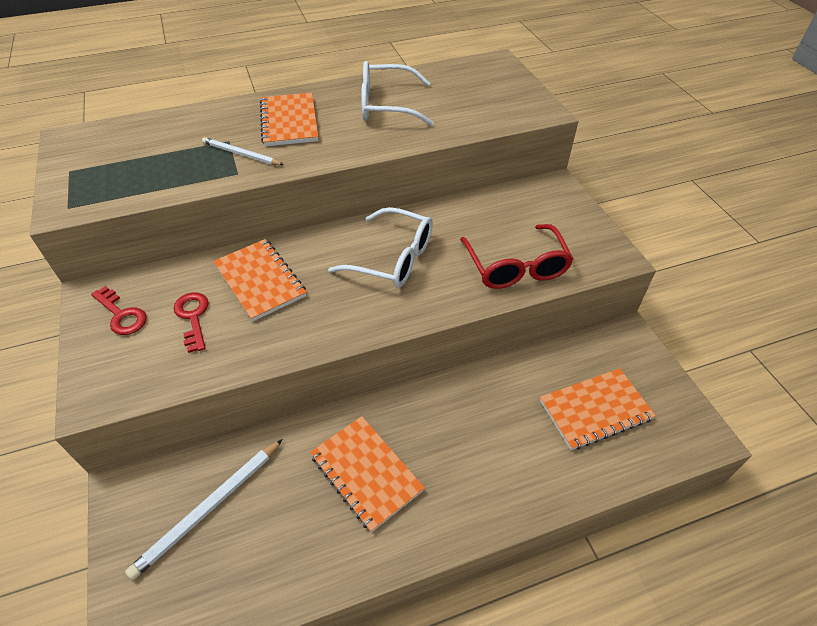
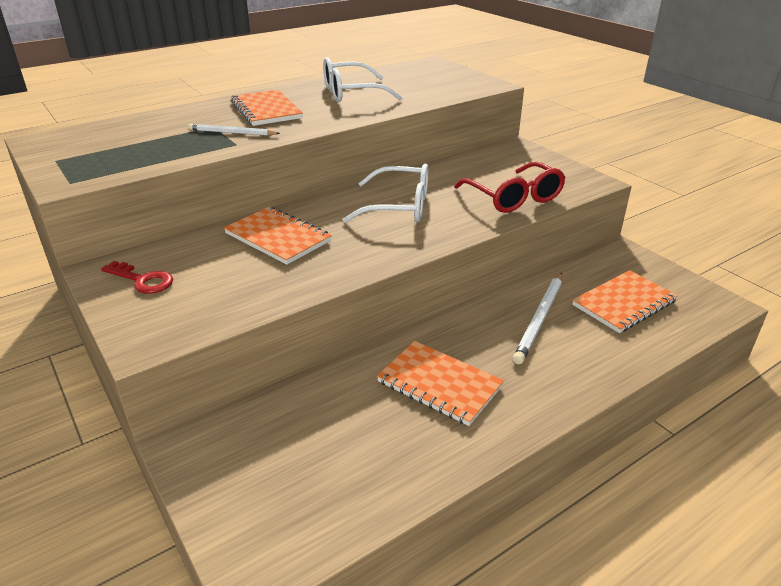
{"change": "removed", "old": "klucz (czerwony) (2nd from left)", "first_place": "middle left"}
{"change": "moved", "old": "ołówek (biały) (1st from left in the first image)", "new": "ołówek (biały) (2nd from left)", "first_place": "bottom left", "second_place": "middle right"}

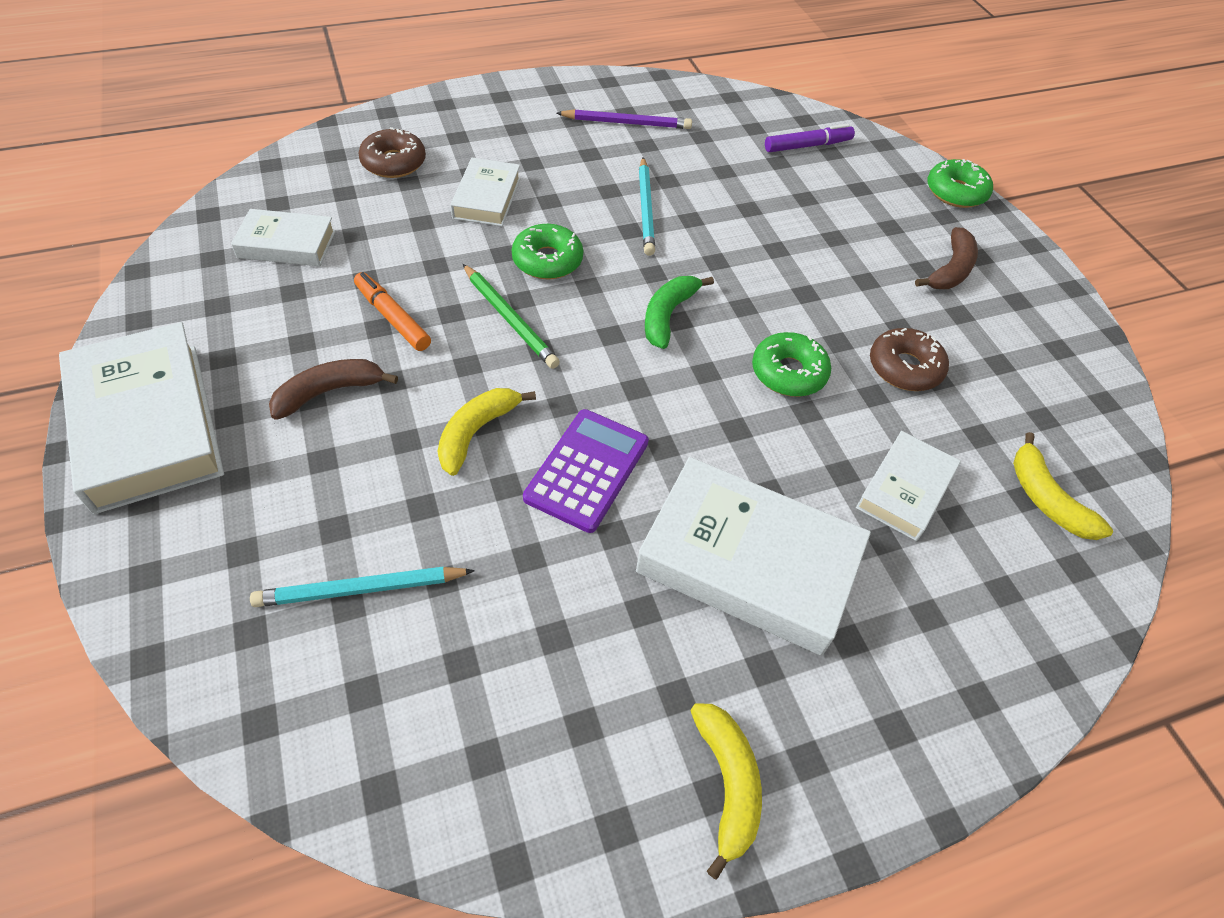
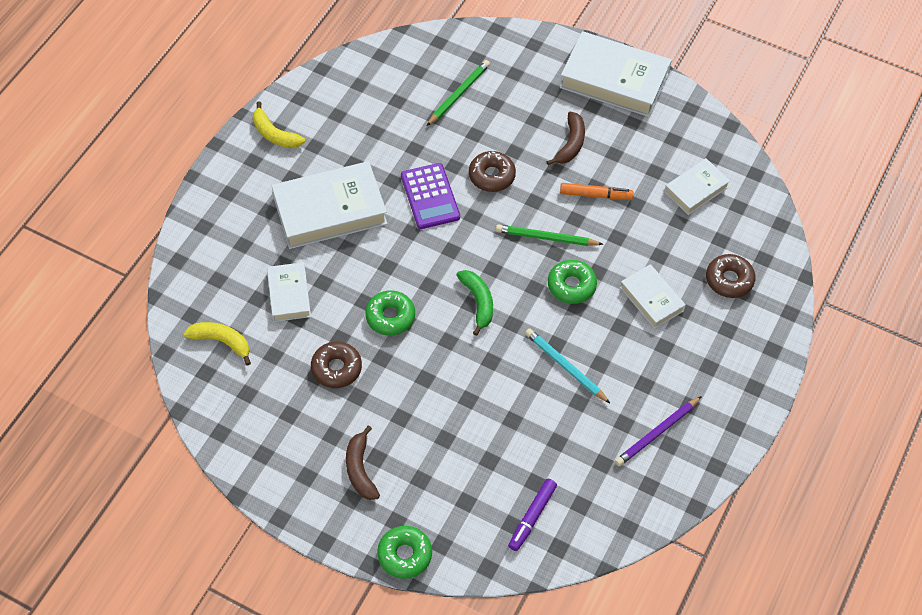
{"change": "replaced", "old": "banan (żółty) (1st from left)", "new": "donut (brązowy) (2nd from left)", "first_place": "centre", "second_place": "top centre"}
{"change": "recoloured", "old": "ołówek (turkusowy) (1st from left)", "new": "ołówek (zielony) (1st from left)", "first_place": "middle left", "second_place": "top centre"}

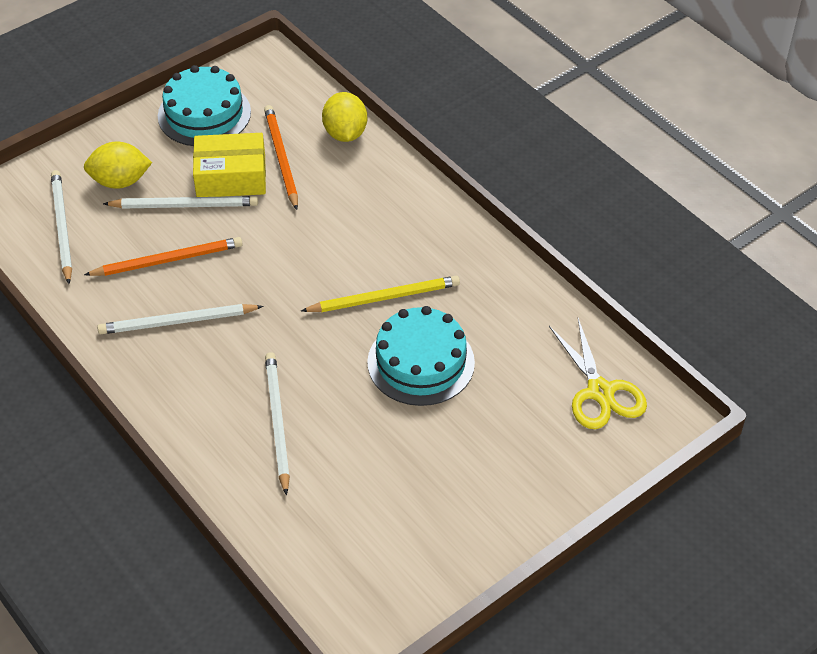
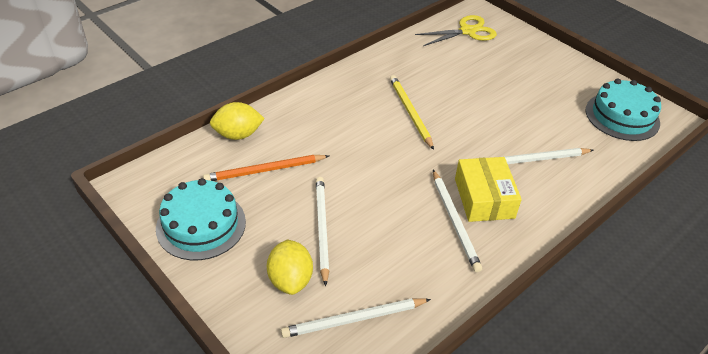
{"change": "removed", "old": "ołówek (pomarańczowy) (1st from left)", "first_place": "middle left"}
{"change": "moved", "old": "pudełko (żółty)", "first_place": "top left", "second_place": "middle right"}
{"change": "moved", "old": "tort (turkusowy) (2nd from left)", "first_place": "centre", "second_place": "top right"}

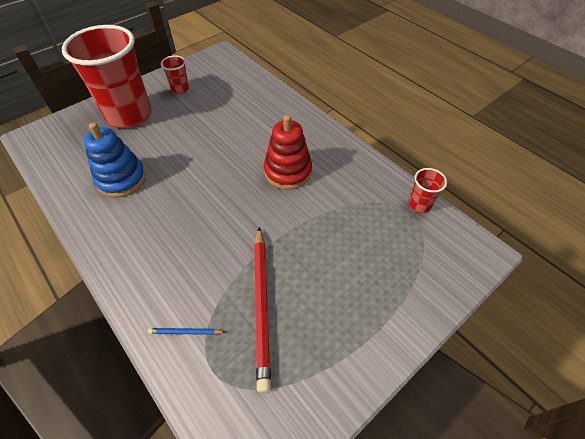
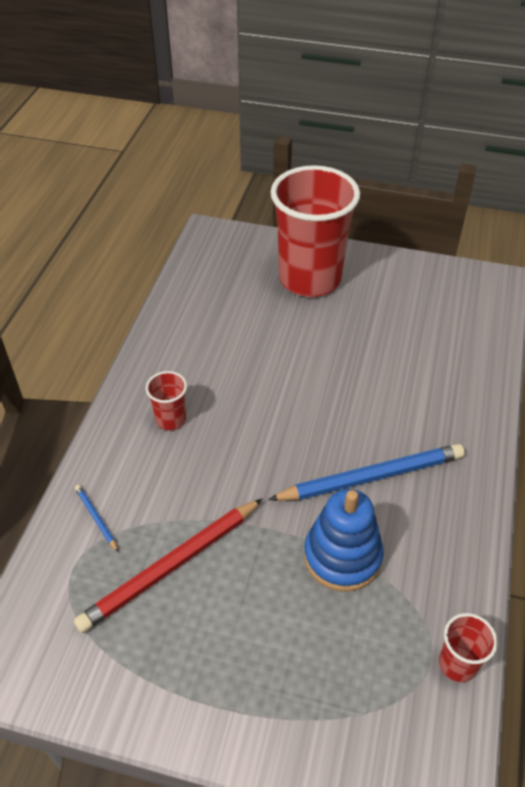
{"change": "moved", "old": "zabawka nakładanka (niebieski)", "first_place": "middle left", "second_place": "bottom centre"}
{"change": "moved", "old": "szklanka (czerwony) (2nd from left in the first image)", "new": "szklanka (czerwony) (1st from left)", "first_place": "top left", "second_place": "middle left"}
{"change": "replaced", "old": "zabawka nakładanka (czerwony)", "new": "ołówek (niebieski) (2nd from left)", "first_place": "centre", "second_place": "middle right"}

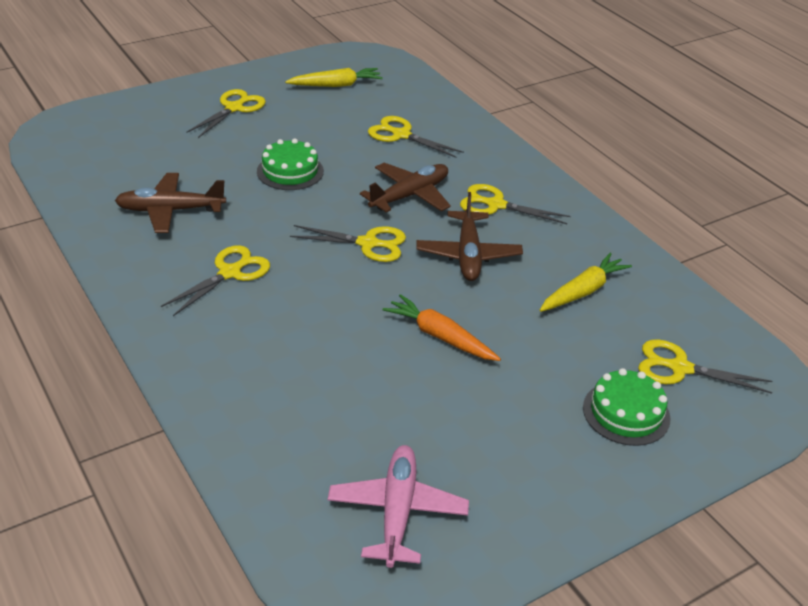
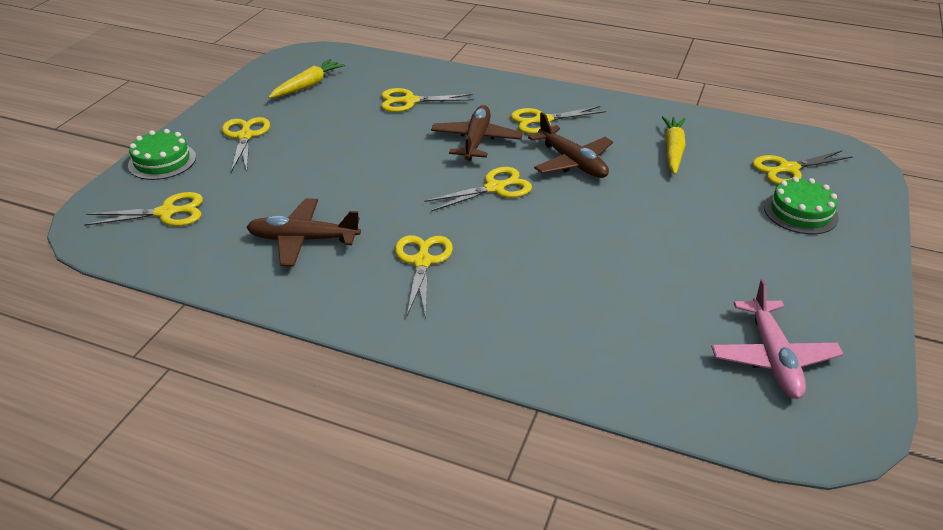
{"change": "removed", "old": "marchewka (pomarańczowy)", "first_place": "centre"}
{"change": "added", "new": "nożyczki (żółty) (1st from left)", "second_place": "middle left"}
{"change": "moved", "old": "tort (zielony) (1st from left)", "first_place": "top centre", "second_place": "top left"}
{"change": "turned", "old": "samolot (brązowy) (1st from left)", "first_place": "middle left", "second_place": "middle left", "degrees": 45}
{"change": "turned", "old": "samolot (różowy)", "first_place": "bottom centre", "second_place": "middle right", "degrees": -150}

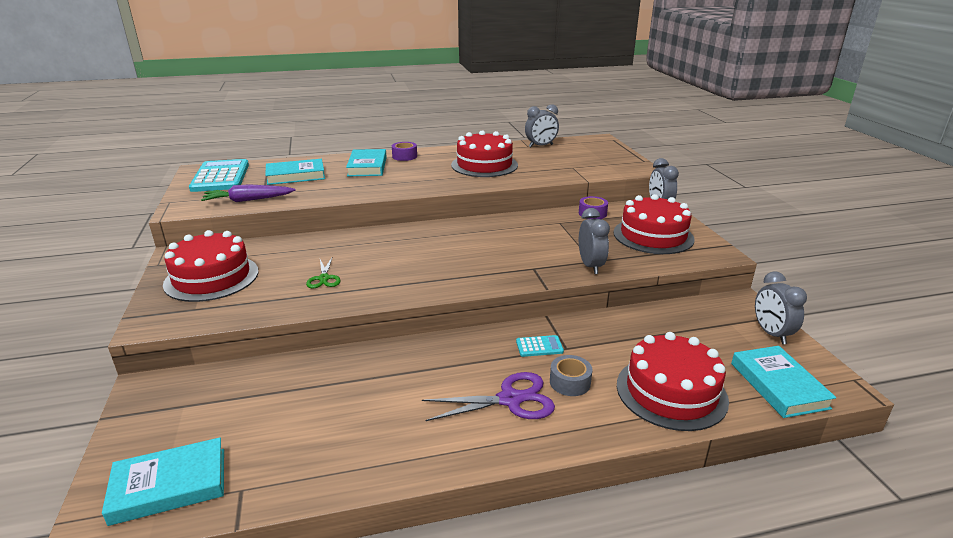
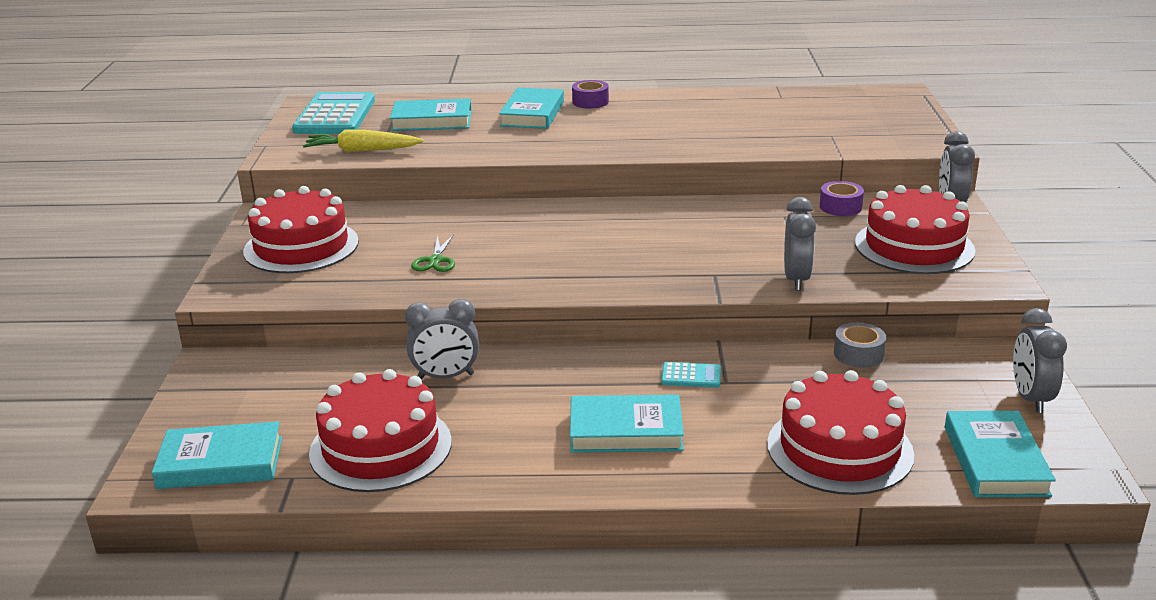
{"change": "moved", "old": "tort (czerwony) (2nd from left)", "first_place": "top centre", "second_place": "bottom left"}
{"change": "moved", "old": "budzik (szary) (1st from left)", "first_place": "top centre", "second_place": "centre"}
{"change": "moved", "old": "taśma klejąca (szary)", "first_place": "bottom centre", "second_place": "middle right"}
{"change": "replaced", "old": "nożyczki (fioletowy)", "new": "książka (turkusowy) (4th from left)", "first_place": "bottom centre", "second_place": "bottom centre"}
{"change": "recoloured", "old": "marchewka (fioletowy)", "new": "marchewka (żółty)", "first_place": "middle left", "second_place": "top left"}

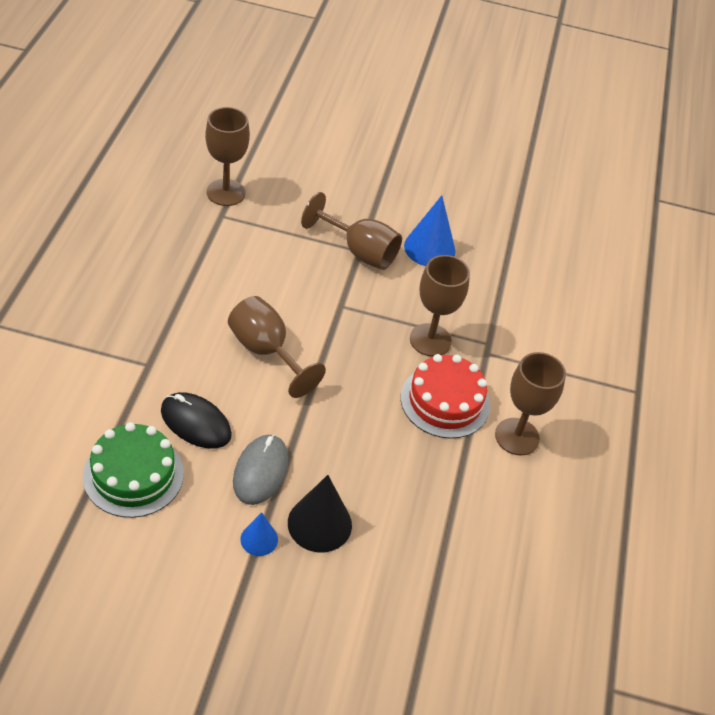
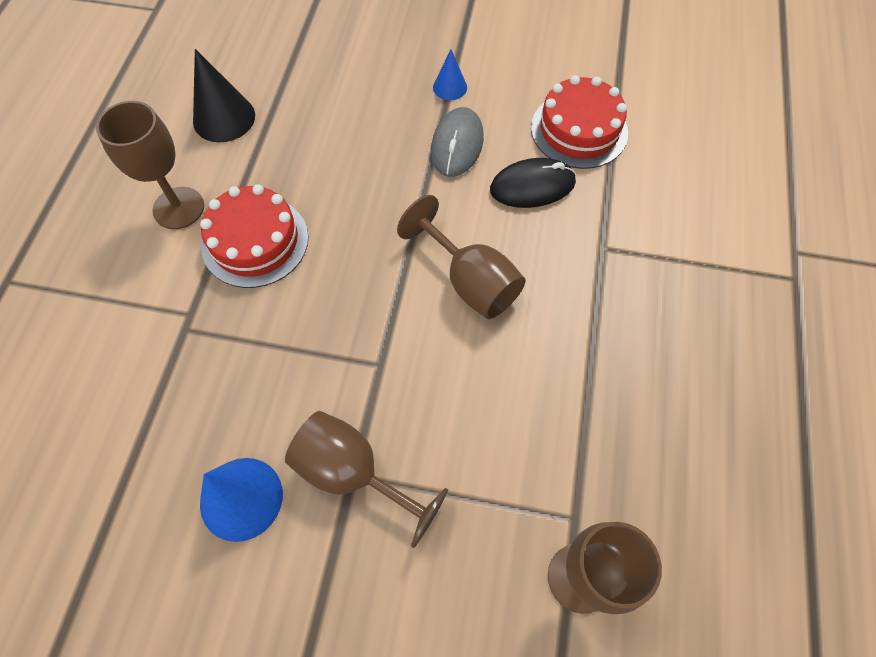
{"change": "removed", "old": "kielich (brązowy) (4th from left)", "first_place": "centre"}
{"change": "moved", "old": "stożek (czarny)", "first_place": "bottom centre", "second_place": "top left"}
{"change": "recoloured", "old": "tort (zielony)", "new": "tort (czerwony) (2nd from left)", "first_place": "middle left", "second_place": "top centre"}
{"change": "turned", "old": "myszka (czarny)", "first_place": "middle left", "second_place": "top centre", "degrees": -45}

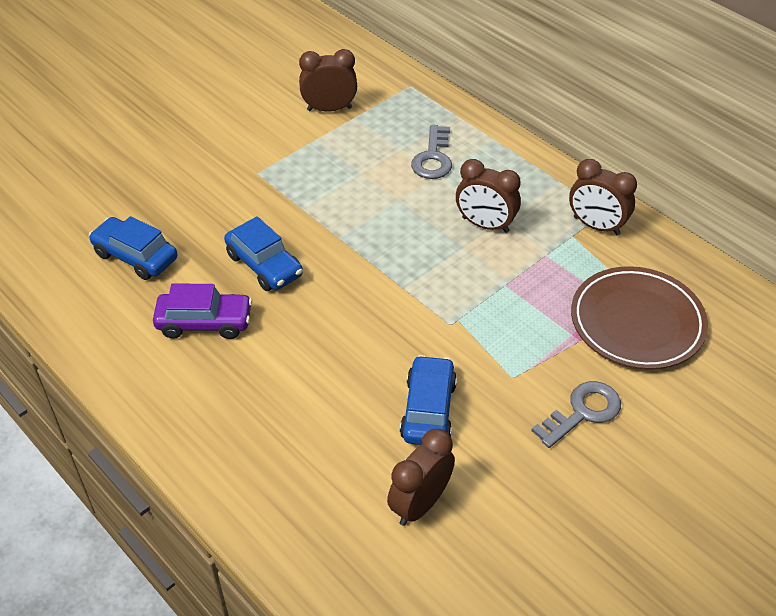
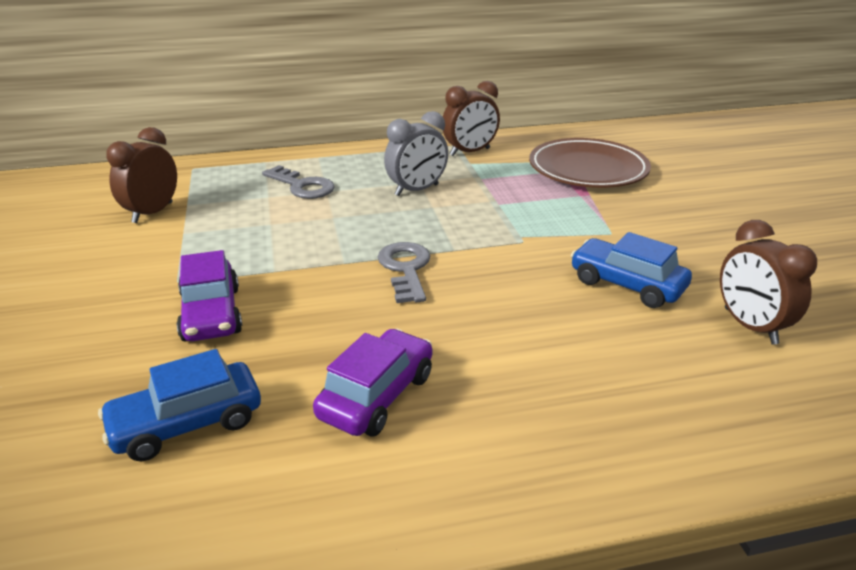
{"change": "removed", "old": "samochód (niebieski) (2nd from left)", "first_place": "centre"}
{"change": "added", "new": "samochód (fioletowy) (1st from left)", "second_place": "middle left"}
{"change": "moved", "old": "klucz (szary) (2nd from left)", "first_place": "bottom right", "second_place": "centre"}
{"change": "recoloured", "old": "budzik (brązowy) (3rd from left)", "new": "budzik (szary)", "first_place": "top centre", "second_place": "top centre"}

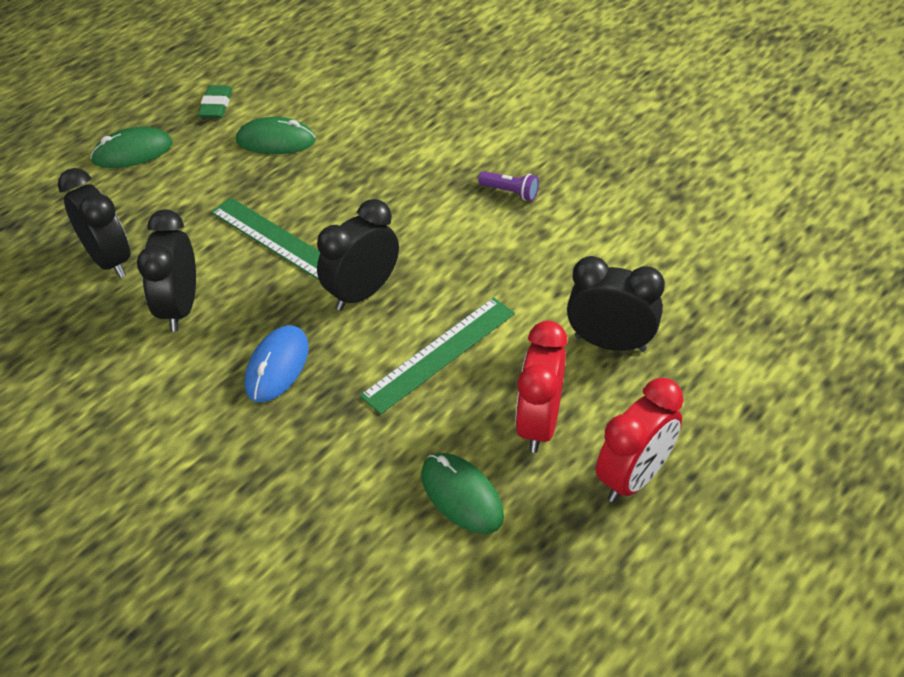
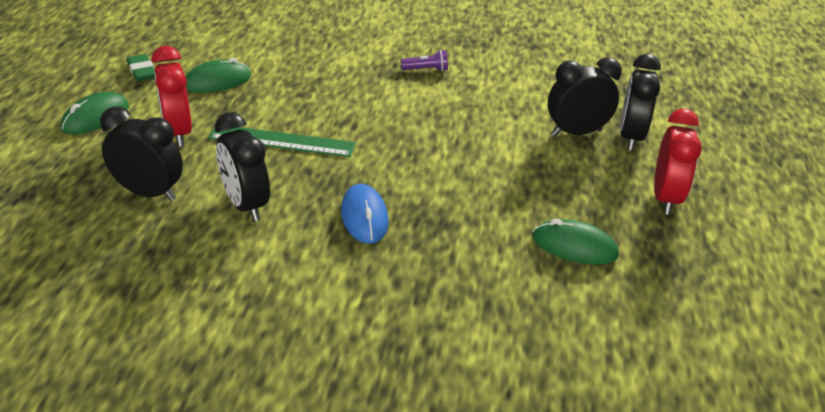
{"change": "removed", "old": "linijka (zielony) (2nd from left)", "first_place": "centre"}
{"change": "moved", "old": "budzik (czarny) (3rd from left in the first image)", "new": "budzik (czarny) (4th from left)", "first_place": "centre", "second_place": "top right"}
{"change": "moved", "old": "budzik (czerwony) (1st from left)", "first_place": "centre", "second_place": "top left"}

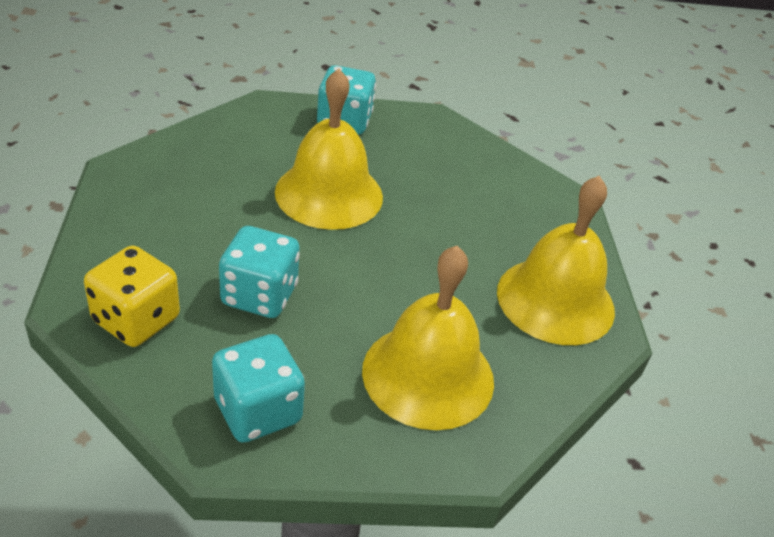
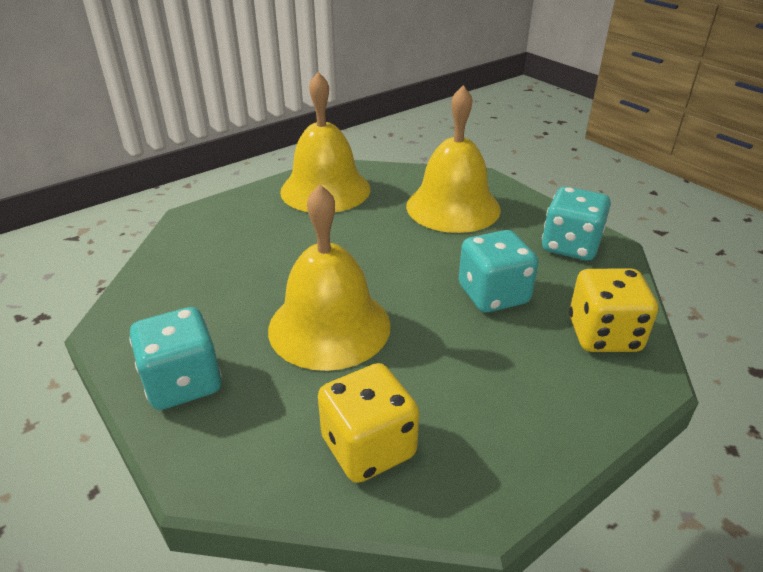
{"change": "added", "new": "kostka do gry (żółty) (1st from left)", "second_place": "bottom centre"}

